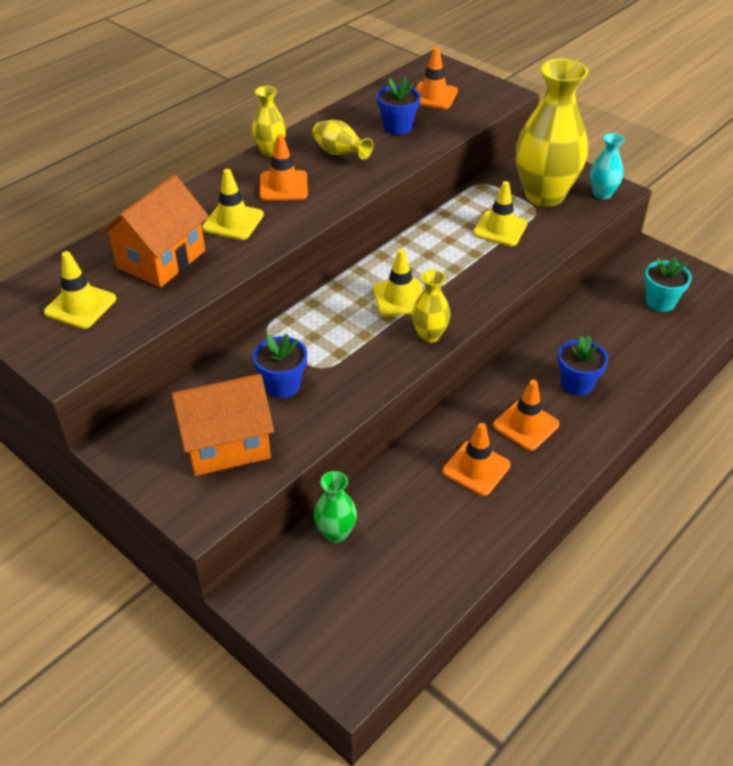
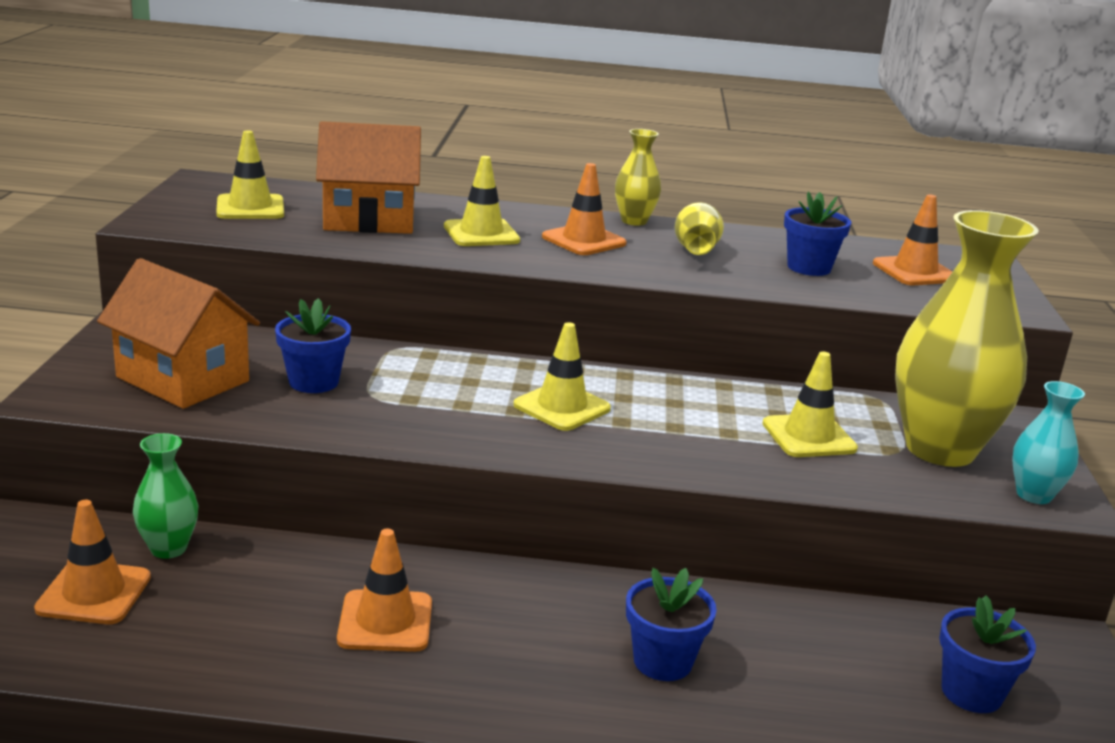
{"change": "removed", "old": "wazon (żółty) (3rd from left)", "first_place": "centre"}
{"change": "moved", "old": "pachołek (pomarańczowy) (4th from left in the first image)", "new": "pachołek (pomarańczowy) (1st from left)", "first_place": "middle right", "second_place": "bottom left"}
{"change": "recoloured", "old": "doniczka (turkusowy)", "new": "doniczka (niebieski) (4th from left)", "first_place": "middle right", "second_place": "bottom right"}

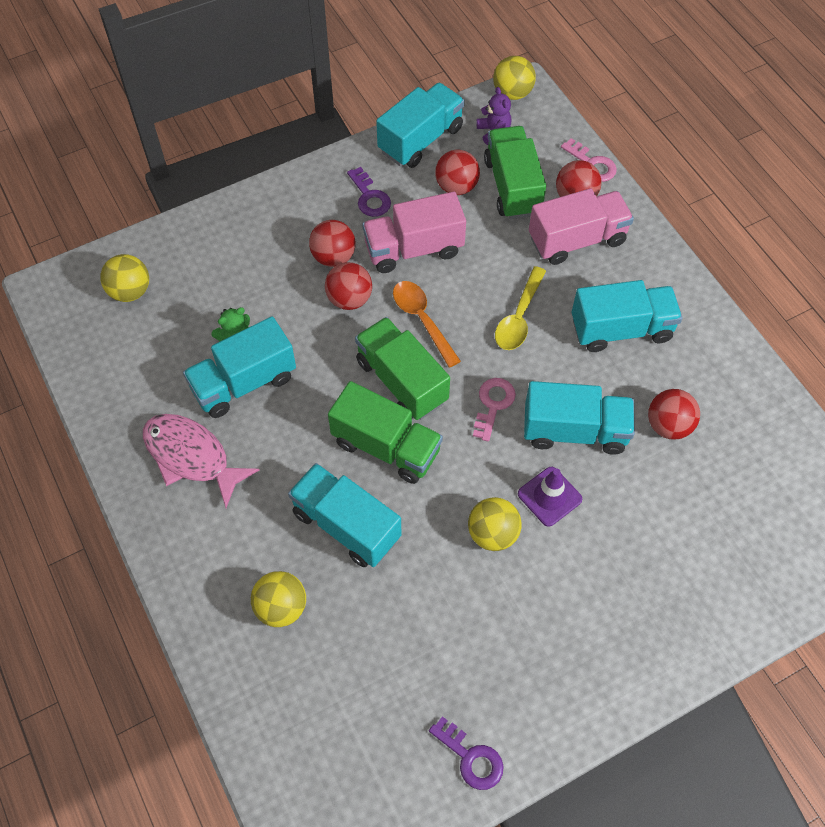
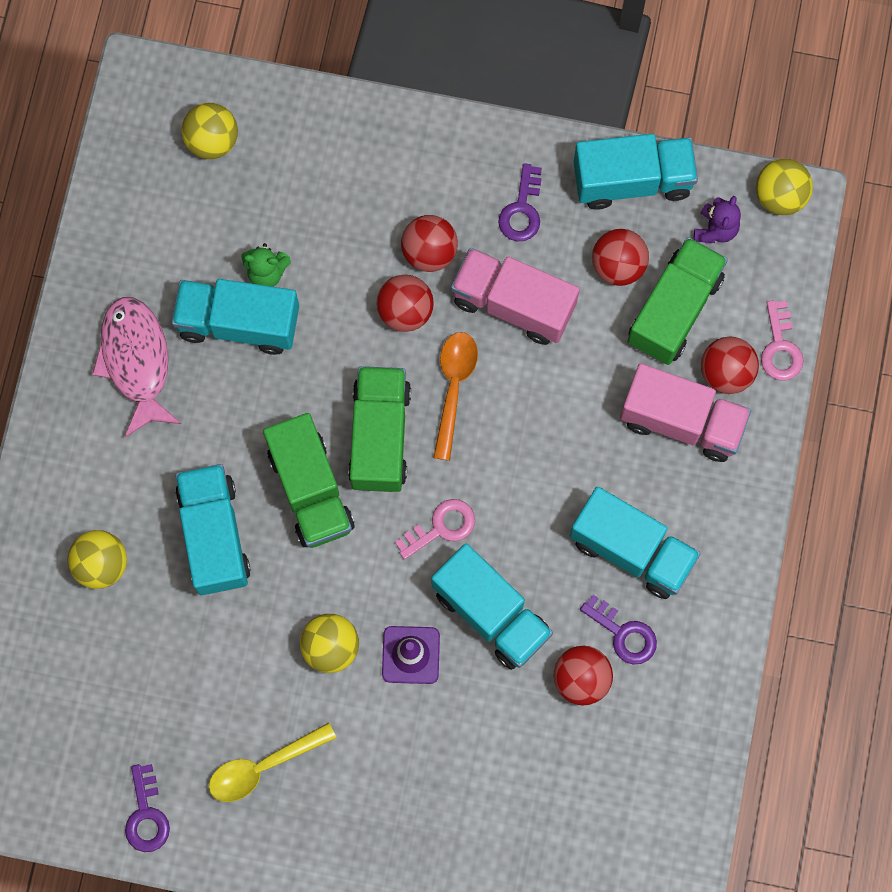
{"change": "added", "new": "klucz (fioletowy) (3rd from left)", "second_place": "bottom right"}
{"change": "moved", "old": "łyżka (żółty)", "first_place": "centre", "second_place": "bottom left"}

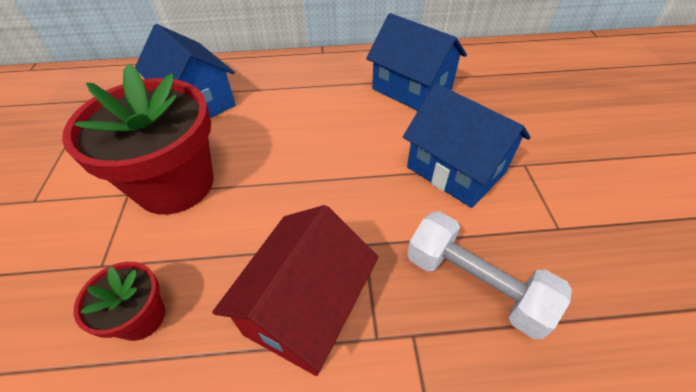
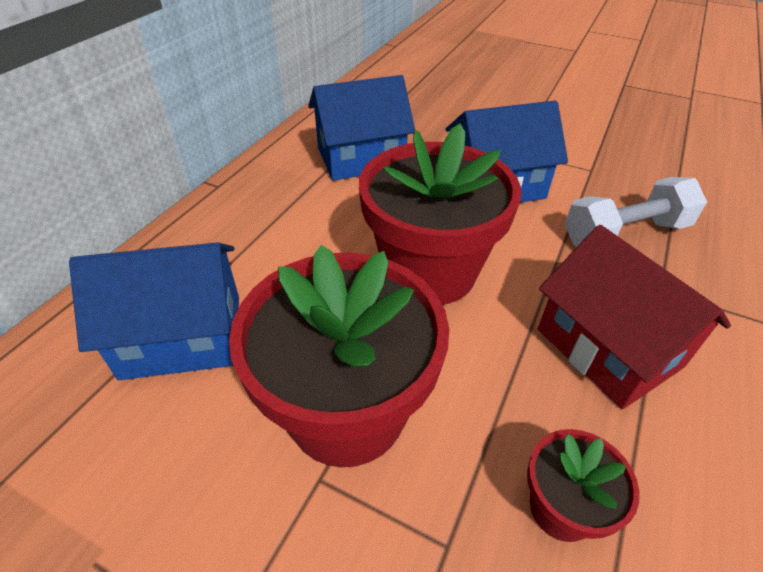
{"change": "added", "new": "doniczka (czerwony) (2nd from left)", "second_place": "centre"}

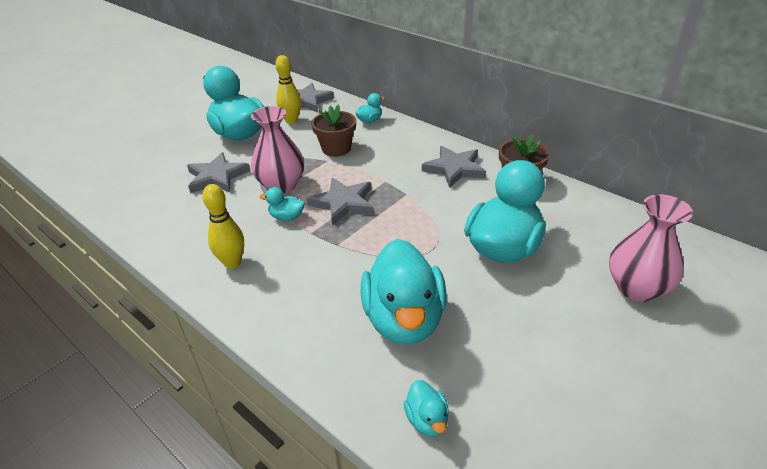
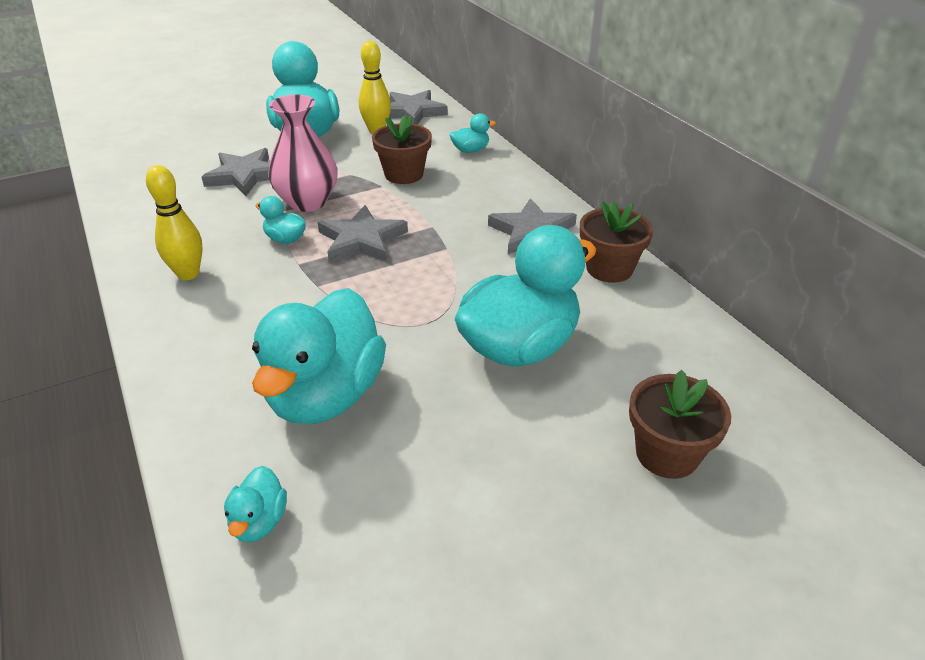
{"change": "replaced", "old": "wazon (różowy) (2nd from left)", "new": "doniczka (brązowy) (3rd from left)", "first_place": "middle right", "second_place": "middle right"}

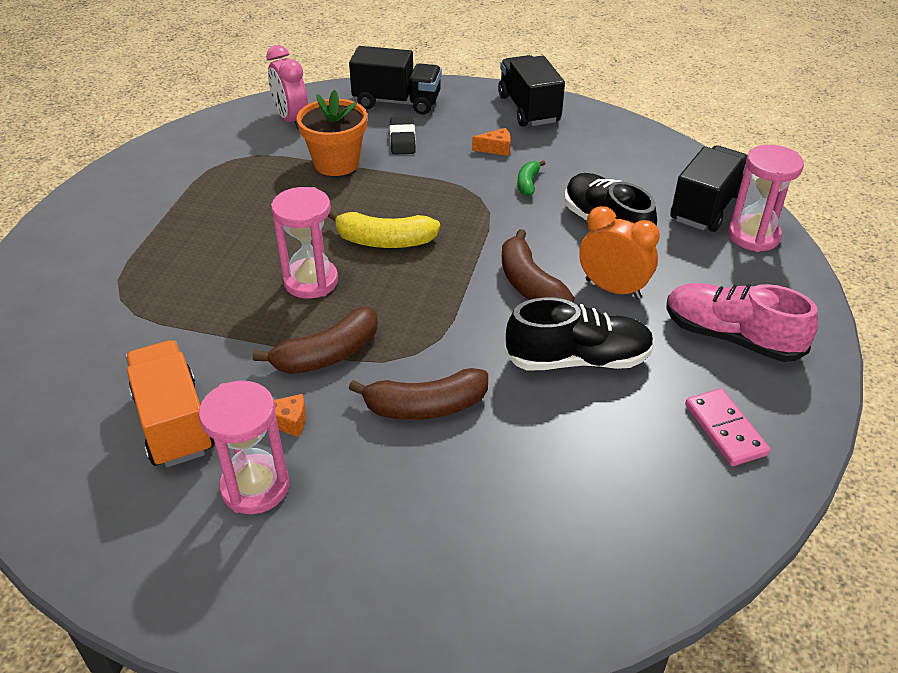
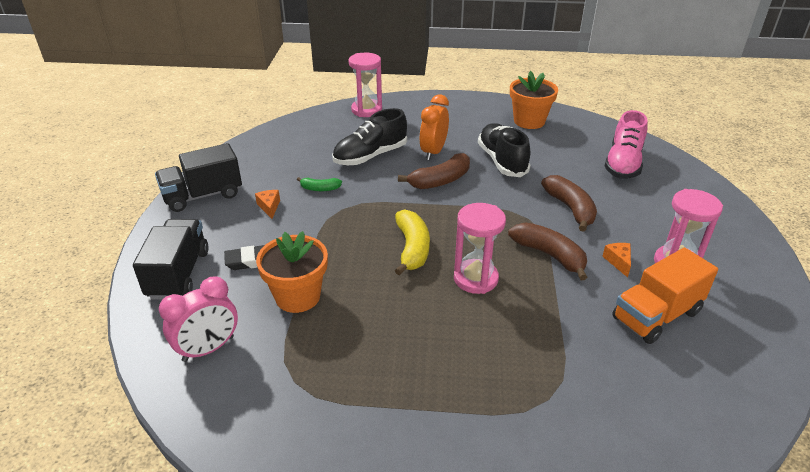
{"change": "removed", "old": "ciężarówka (czarny) (3rd from left)", "first_place": "top right"}
{"change": "moved", "old": "but (różowy)", "first_place": "middle right", "second_place": "top right"}
{"change": "replaced", "old": "kostka domina (różowy)", "new": "doniczka (pomarańczowy) (2nd from left)", "first_place": "middle right", "second_place": "top centre"}

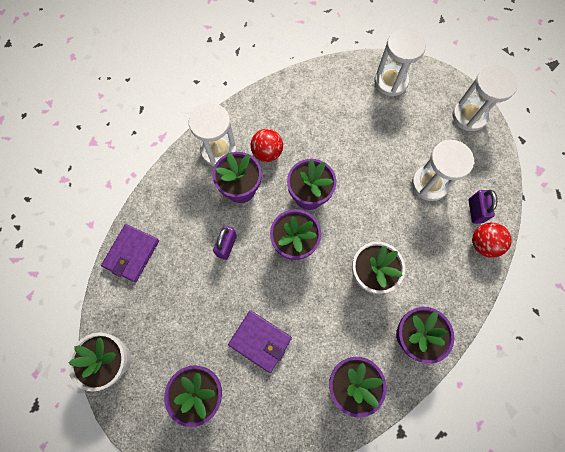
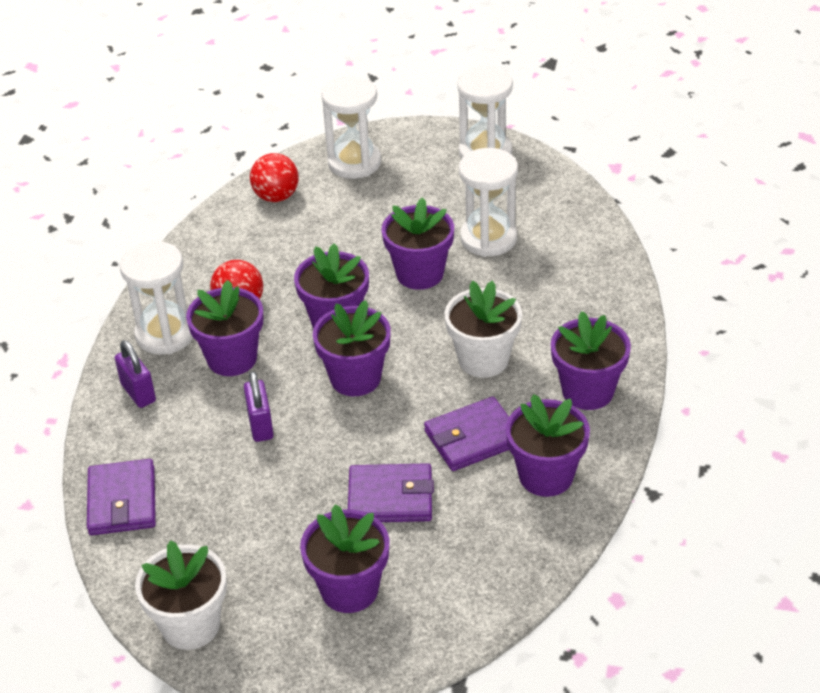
{"change": "added", "new": "doniczka (fioletowy) (5th from left)", "second_place": "centre"}
{"change": "added", "new": "portfel (fioletowy) (3rd from left)", "second_place": "centre"}
{"change": "moved", "old": "kłódka (fioletowy) (2nd from left in the first image)", "new": "kłódka (fioletowy) (1st from left)", "first_place": "middle right", "second_place": "middle left"}
{"change": "moved", "old": "piłka (czerwony) (2nd from left)", "first_place": "middle right", "second_place": "top centre"}

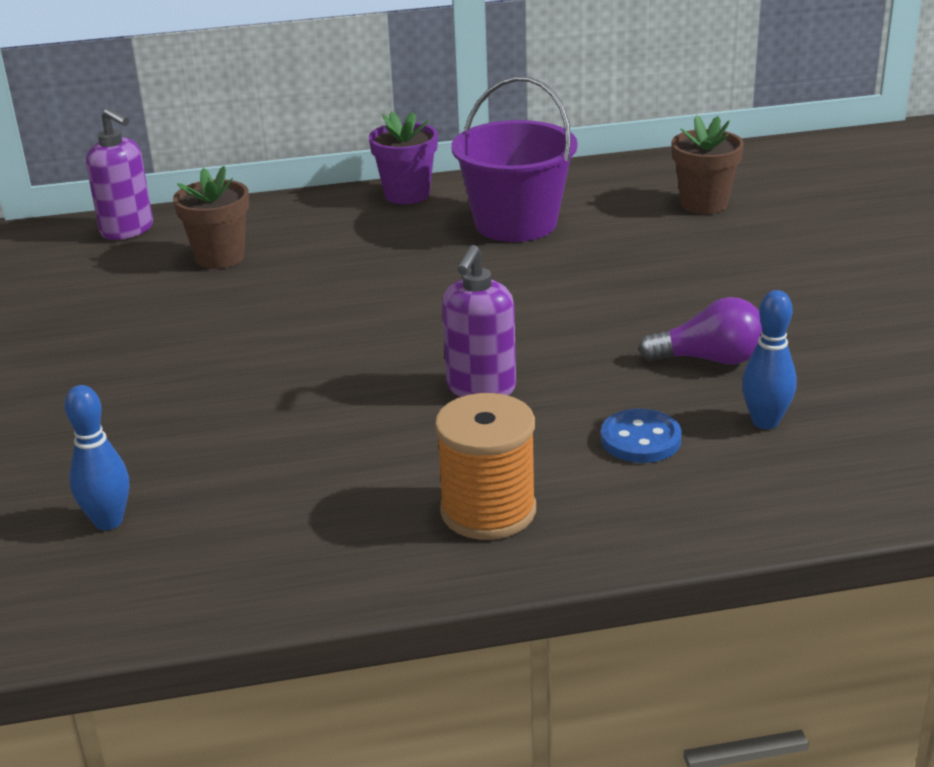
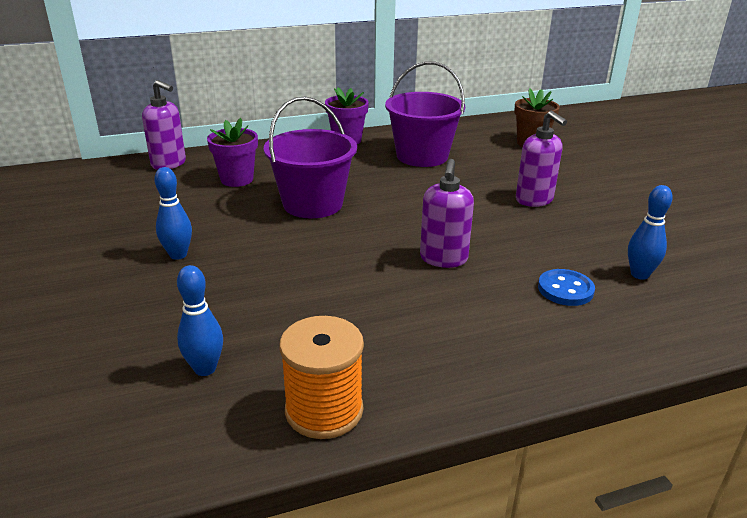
{"change": "removed", "old": "żarówka (fioletowy)", "first_place": "middle right"}
{"change": "added", "new": "kręgiel (niebieski) (1st from left)", "second_place": "middle left"}
{"change": "added", "new": "wiadro (fioletowy) (1st from left)", "second_place": "top centre"}
{"change": "added", "new": "dozownik mydła (fioletowy) (3rd from left)", "second_place": "top right"}
{"change": "moved", "old": "szpulka (pomarańczowy)", "first_place": "centre", "second_place": "bottom centre"}
{"change": "recoloured", "old": "doniczka (brązowy) (1st from left)", "new": "doniczka (fioletowy) (1st from left)", "first_place": "top left", "second_place": "top left"}

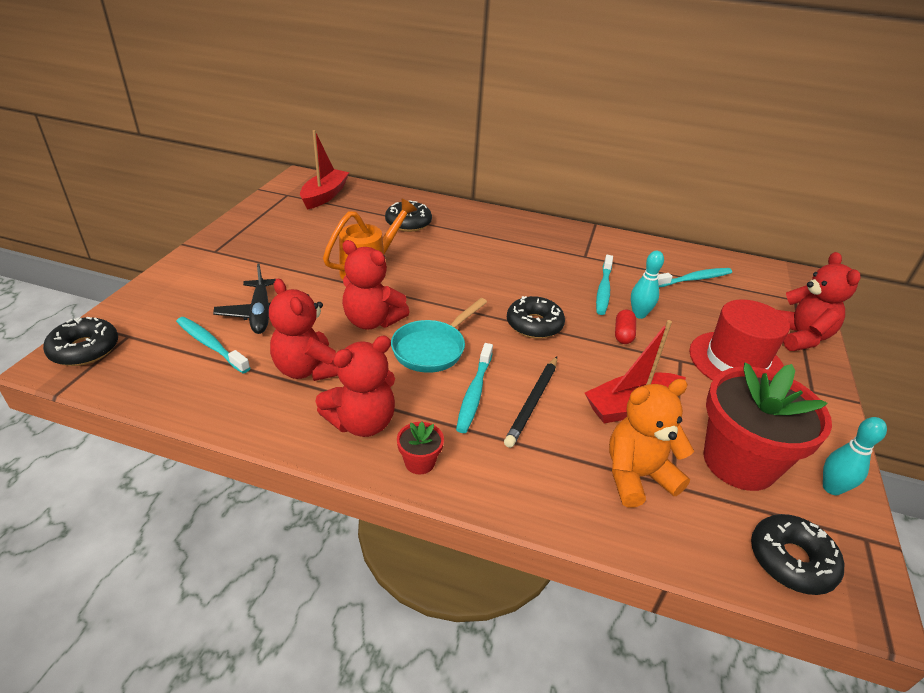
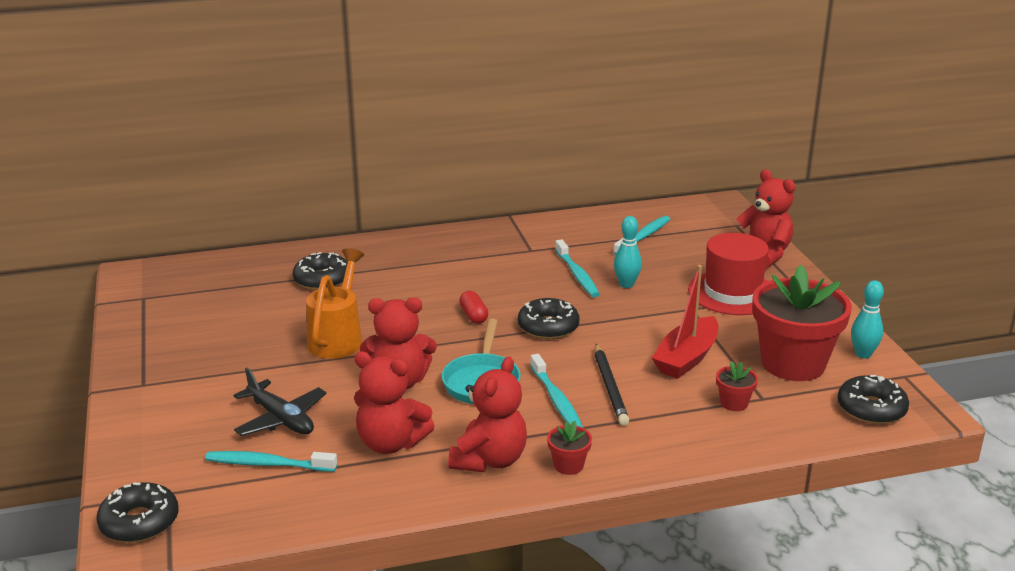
{"change": "removed", "old": "łódka (czerwony) (1st from left)", "first_place": "top centre"}
{"change": "moved", "old": "kapsułka (czerwony)", "first_place": "middle right", "second_place": "centre"}
{"change": "replaced", "old": "miś (pomarańczowy)", "new": "doniczka (czerwony) (2nd from left)", "first_place": "middle right", "second_place": "bottom right"}

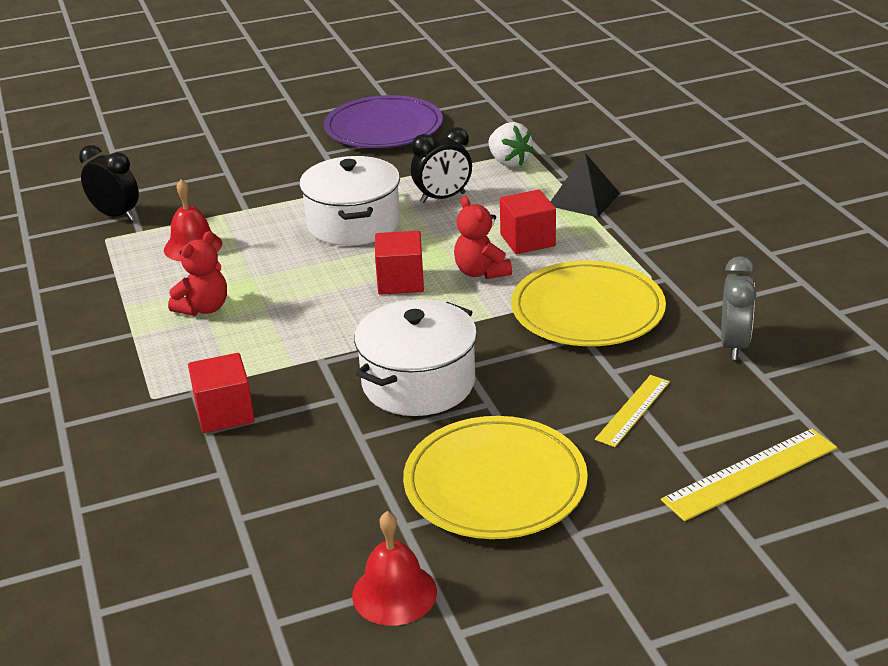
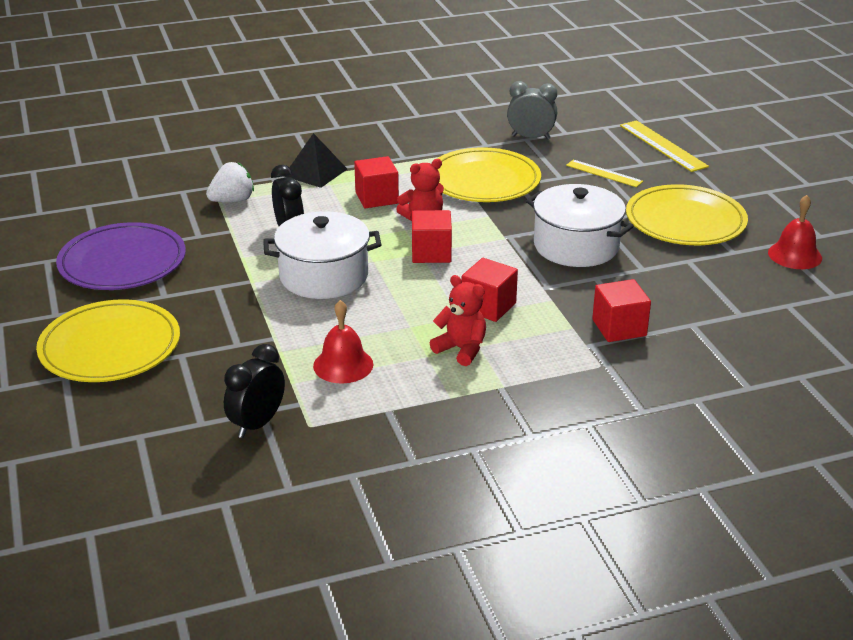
{"change": "added", "new": "talerz (żółty) (1st from left)", "second_place": "middle left"}
{"change": "added", "new": "sześcian (czerwony) (3rd from left)", "second_place": "centre"}

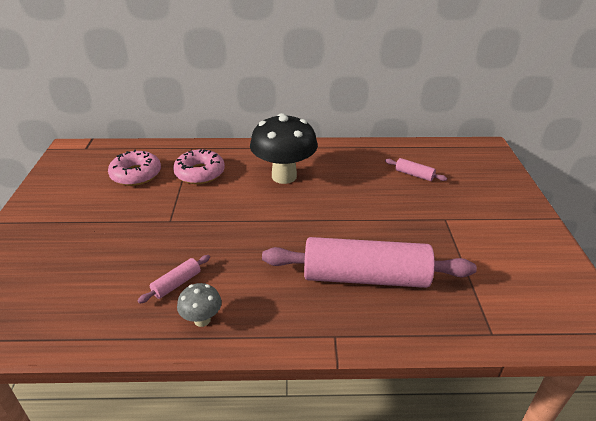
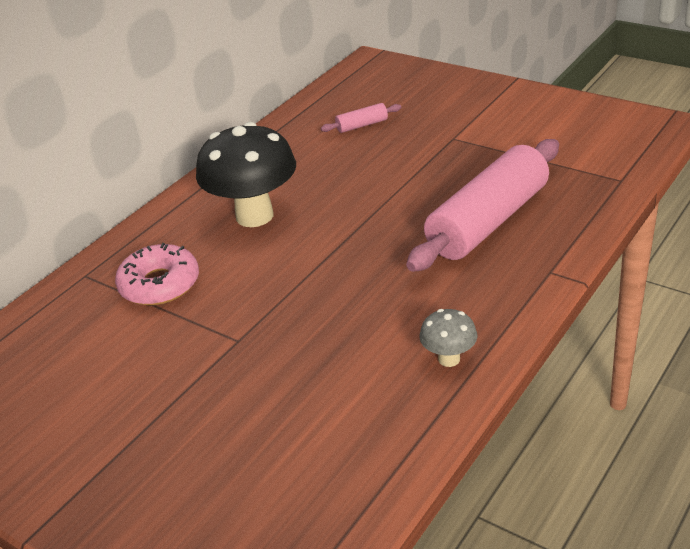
{"change": "removed", "old": "donut (różowy) (1st from left)", "first_place": "middle left"}
{"change": "removed", "old": "wałek do ciasta (różowy) (1st from left)", "first_place": "middle left"}

